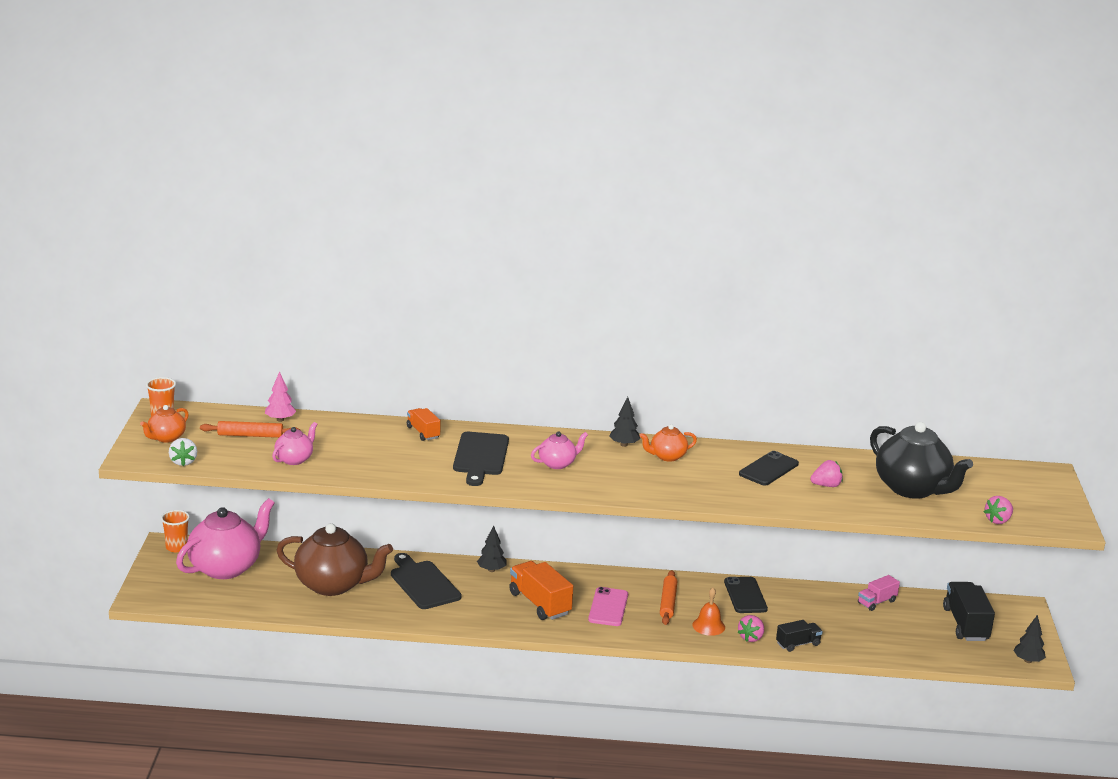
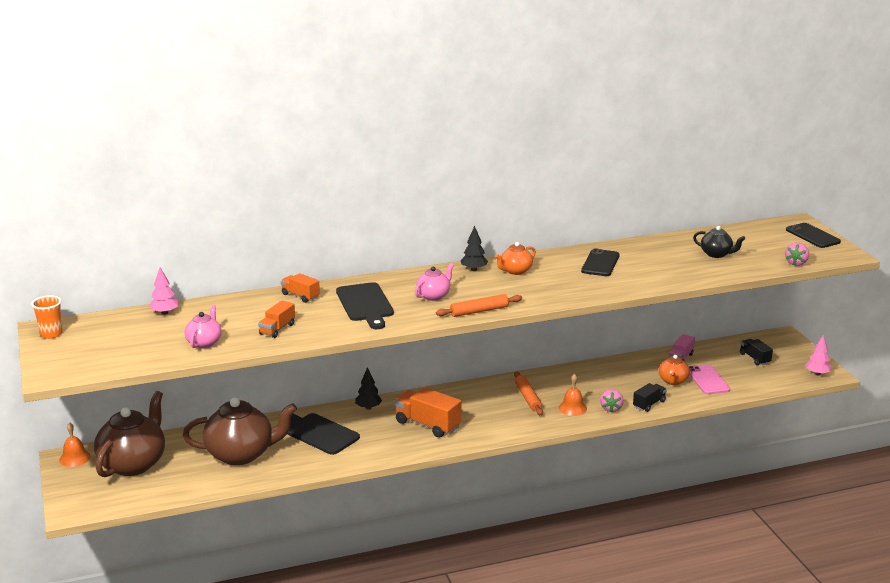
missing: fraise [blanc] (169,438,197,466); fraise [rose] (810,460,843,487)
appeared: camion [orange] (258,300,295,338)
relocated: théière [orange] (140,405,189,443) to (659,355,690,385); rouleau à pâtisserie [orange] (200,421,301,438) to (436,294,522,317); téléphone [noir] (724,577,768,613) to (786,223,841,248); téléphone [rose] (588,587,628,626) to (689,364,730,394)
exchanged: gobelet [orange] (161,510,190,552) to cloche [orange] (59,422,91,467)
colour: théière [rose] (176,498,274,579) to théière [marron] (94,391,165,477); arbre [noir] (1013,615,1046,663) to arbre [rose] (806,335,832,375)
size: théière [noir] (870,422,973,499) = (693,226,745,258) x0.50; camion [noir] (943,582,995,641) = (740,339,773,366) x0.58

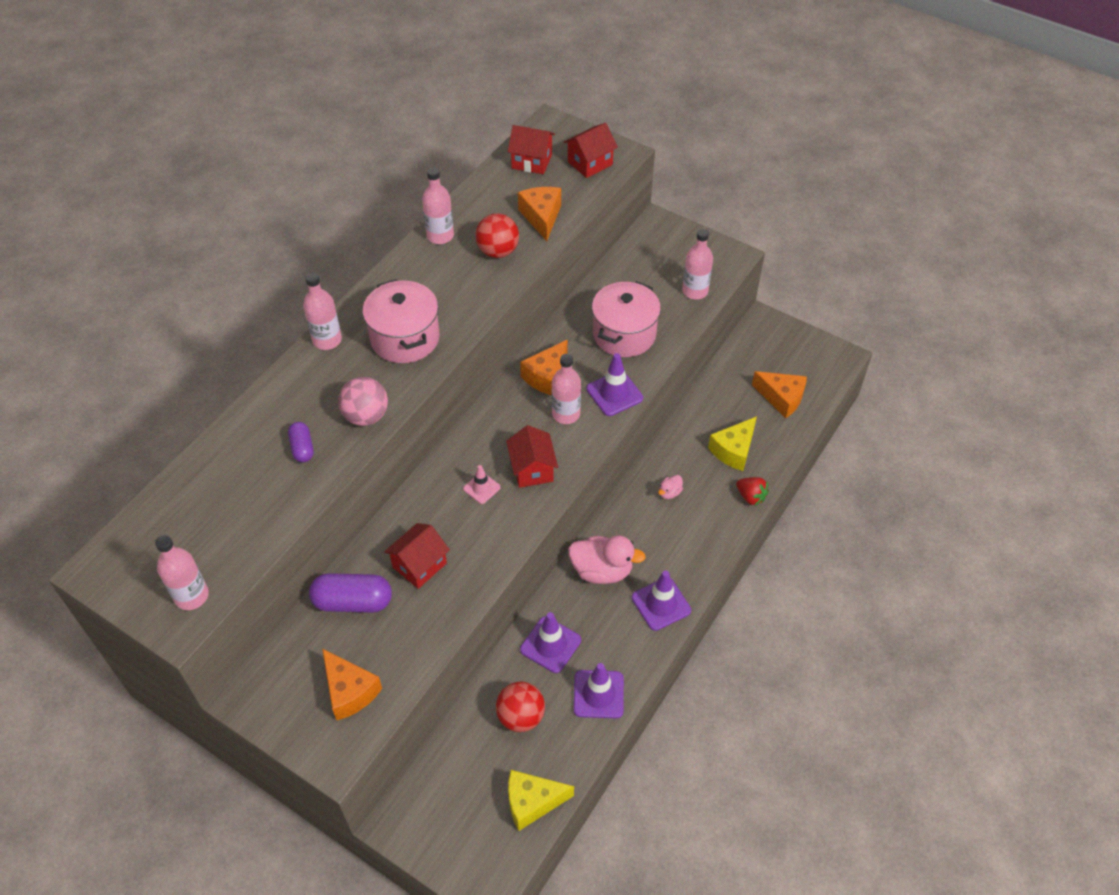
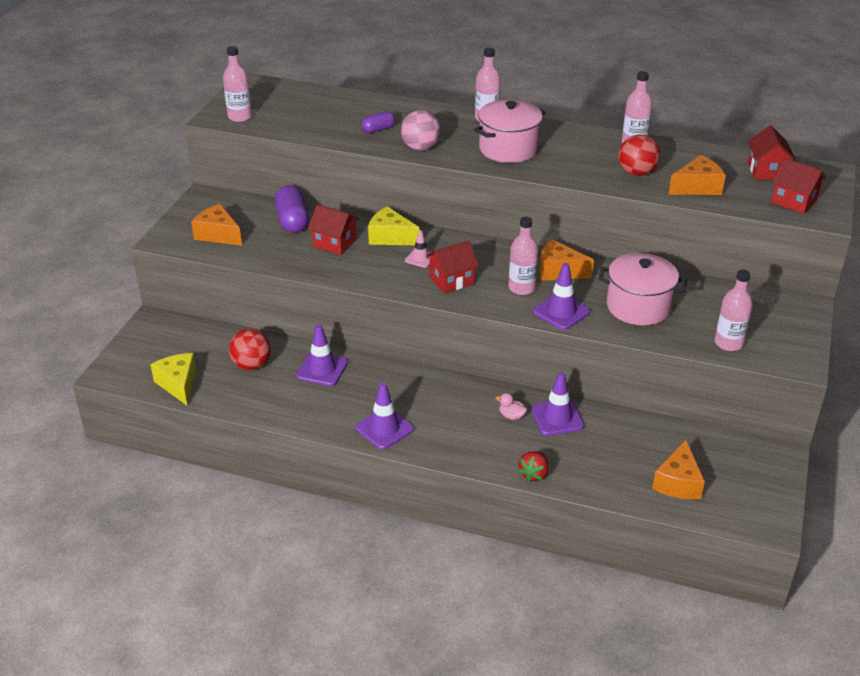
missing: canard [rose] (568,536,646,584)
relocated: fromage [jaune] (708,416,757,471) to (368,206,419,245); cône de chantier [violet] (574,663,624,718) to (531,372,584,436)
spun: fromage [orange] (322,649,382,720) = (191,204,242,246) 90 degrees clockwise

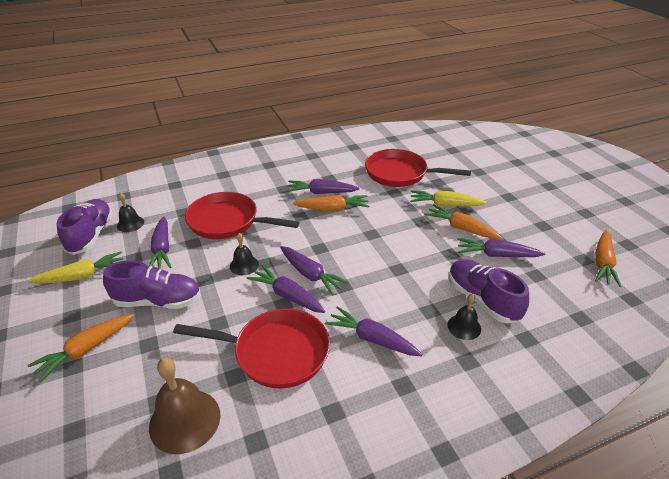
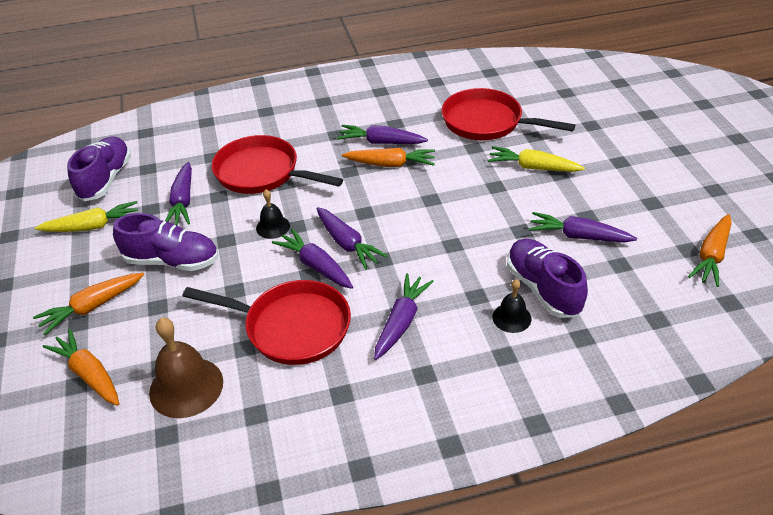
missing: cloche [noir] (117,193,144,232)
relocated: carotte [orange] (425,204,503,240) to (43,329,119,406)
spun: carotte [violet] (325,306,422,356) = (374,273,434,360) 75 degrees clockwise

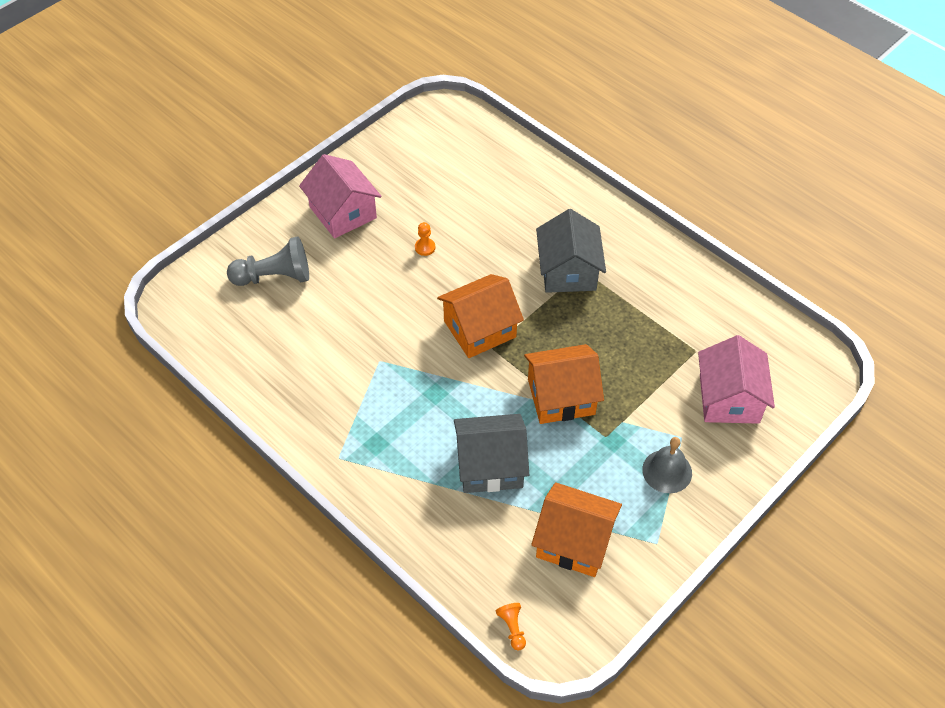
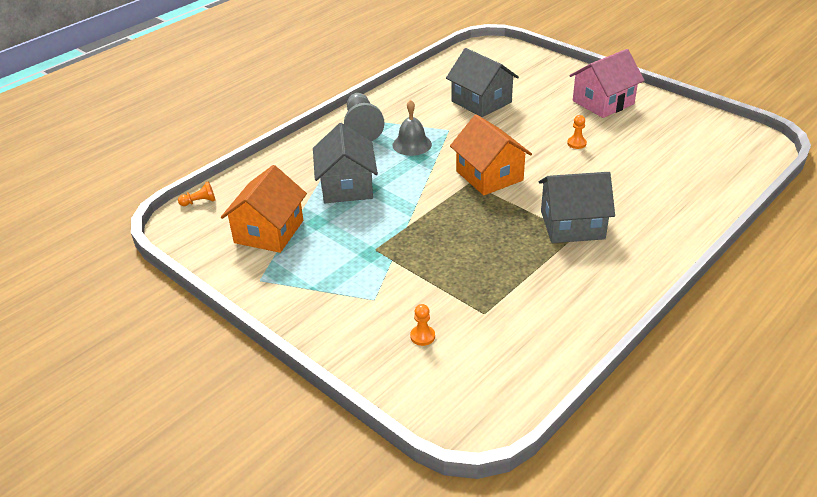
missing: maison [orange] (524,344,604,424)
appeared: maison [gris] (446,48,519,117)
relocated: pion [gris] (227,236,309,286) to (344,93,385,141); cloche [gris] (642,437,692,493) to (393,100,432,156)
exchanged: maison [rose] (698,335,775,424) to pion [orange] (410,304,435,346)

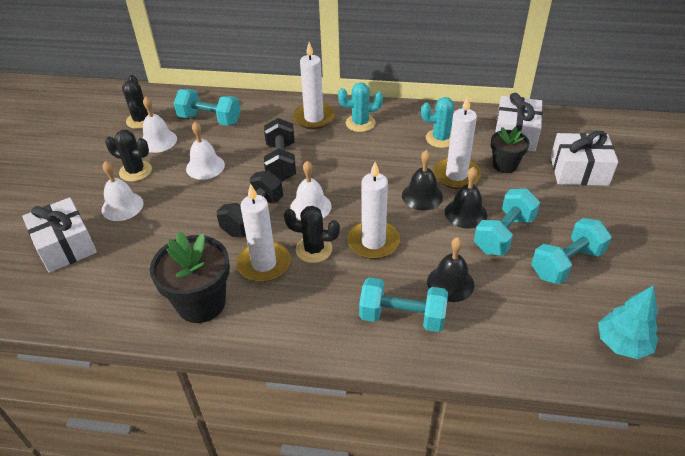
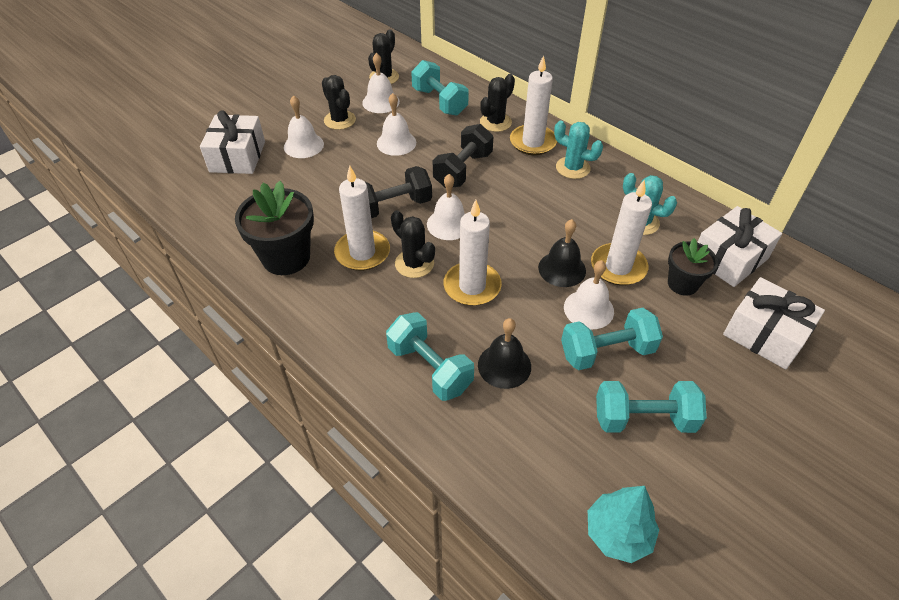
appeared: cactus [noir] (480,74,515,132)
colour: cloche [noir] (445,167,487,229) to cloche [blanc] (564,260,614,329)

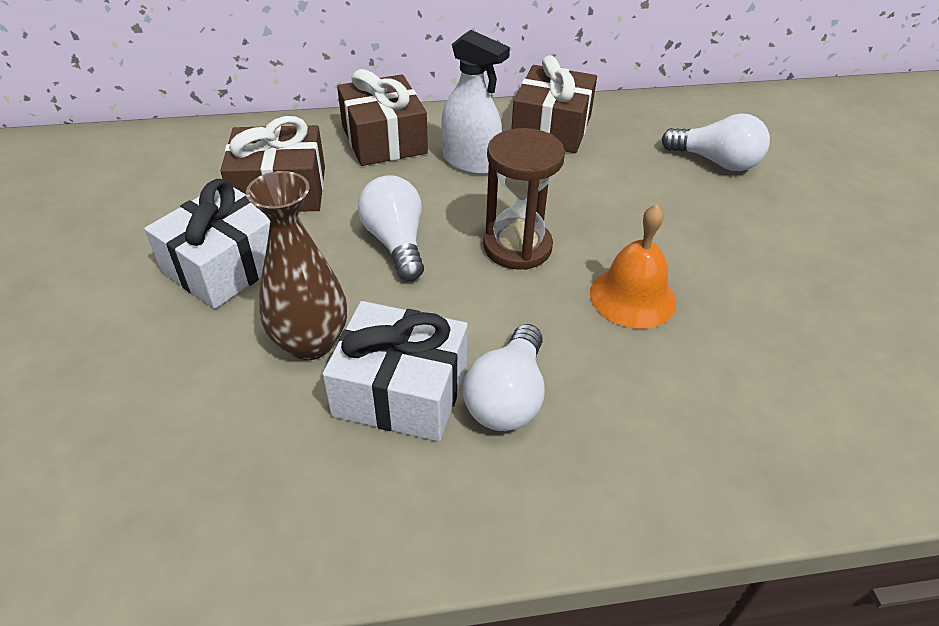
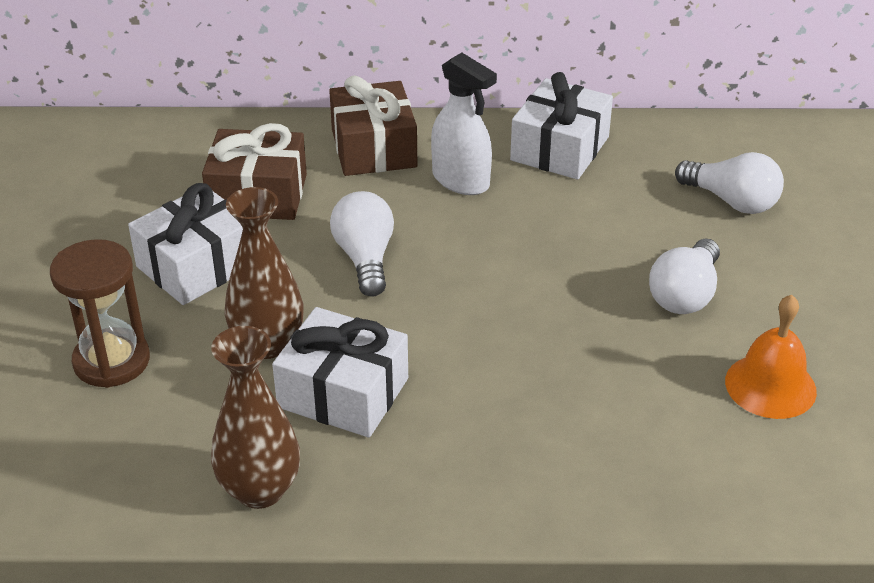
appeared: vase [marron] (211,326,300,509)
relocated: sablier [marron] (483,128,565,270) to (50,239,150,388); cloche [orange] (590,204,676,329) to (725,295,817,419); ampoule [blanc] (463,324,545,431) to (649,239,720,314)
colour: cadeau [marron] (511,55,597,153) to cadeau [blanc] (510,72,613,180)

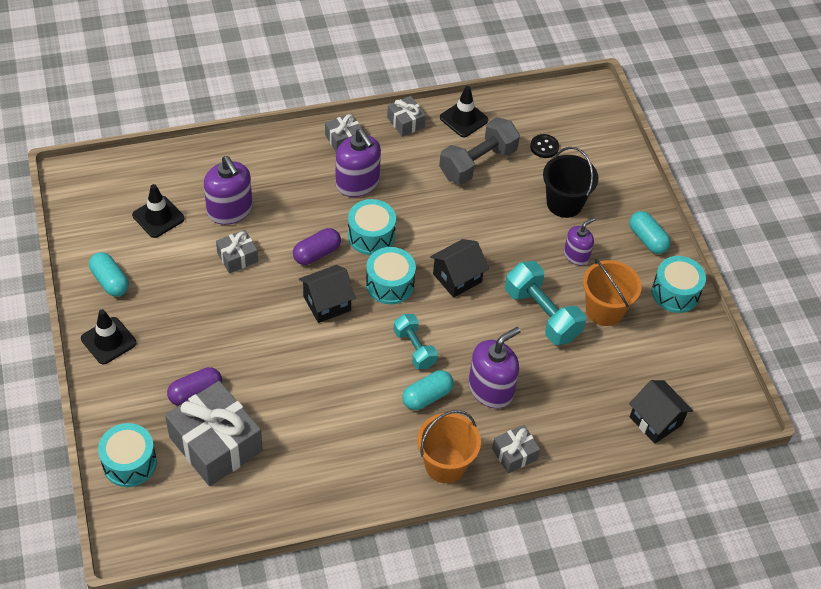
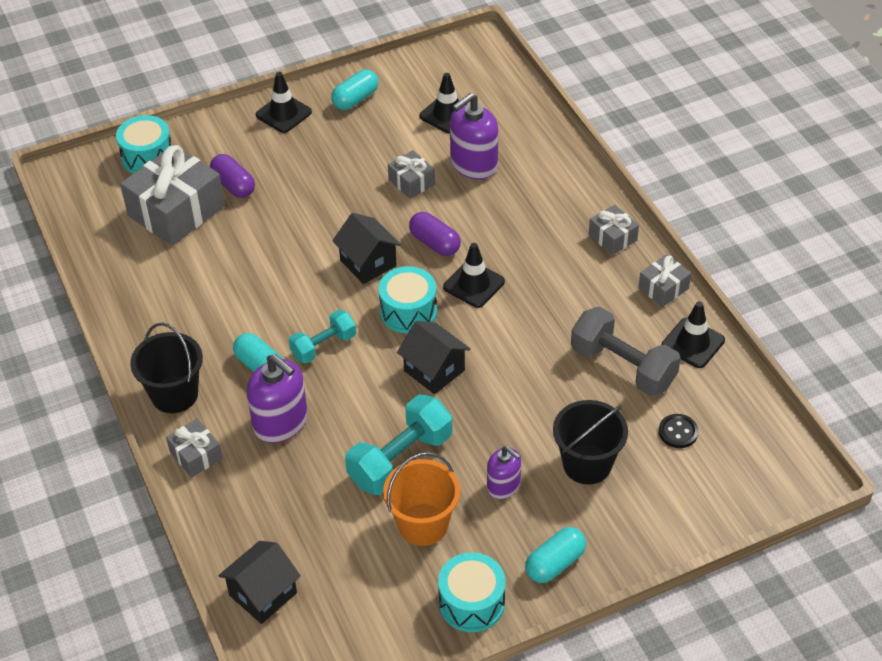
missing: distributeur de savon [violet] (336,129,381,197)
exchanged: tambour [turquoise] (348,199,396,255) to cône de chantier [noir] (443,243,505,308)
colour: seau [orange] (417,410,481,483) to seau [noir] (130,322,203,413)

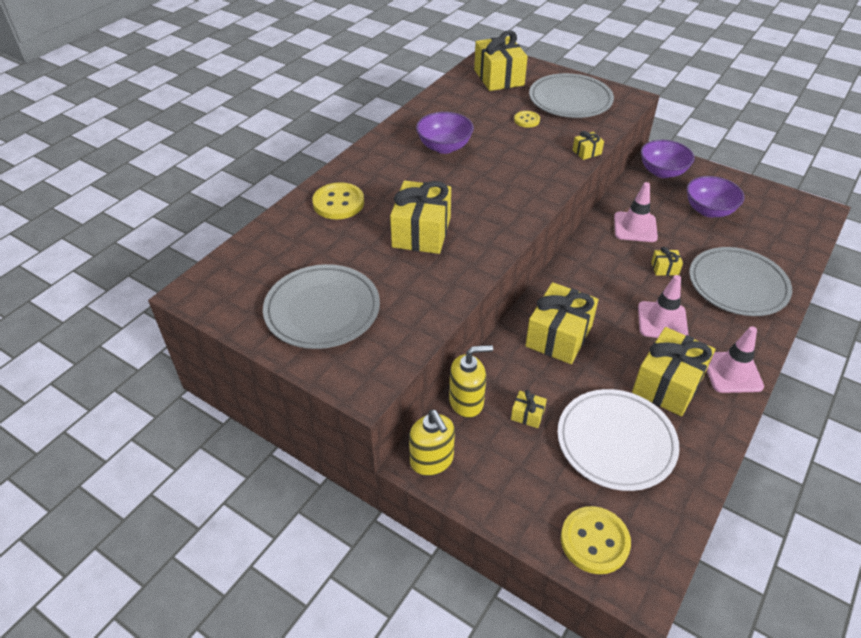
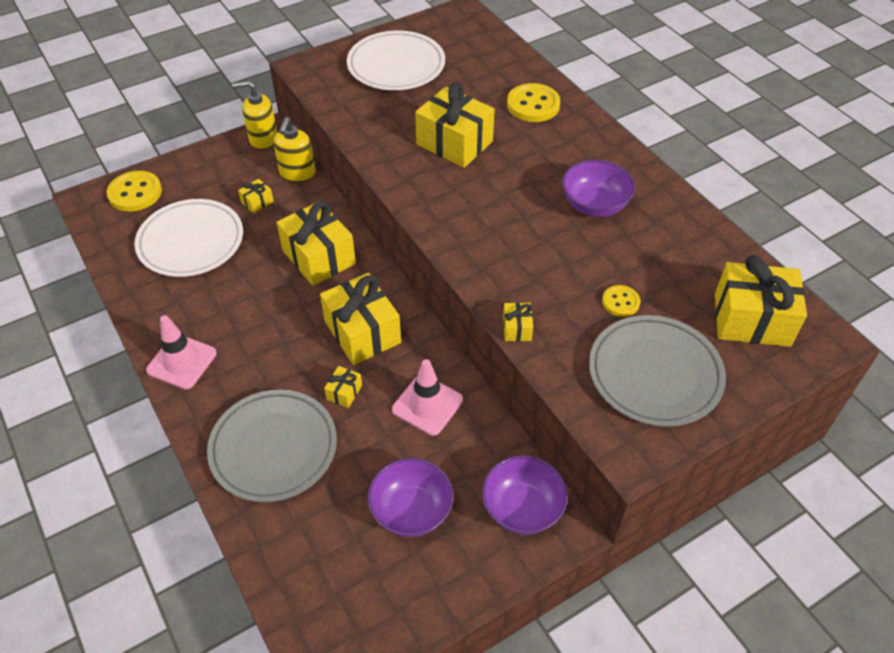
missing: cône de chantier [rose] (638,275,688,338)
relocated: cadeau [jaune] (632,327,715,416) to (320,273,401,365)
colour: assiette [gris] (263,264,380,349) to assiette [blanc] (347,31,445,90)

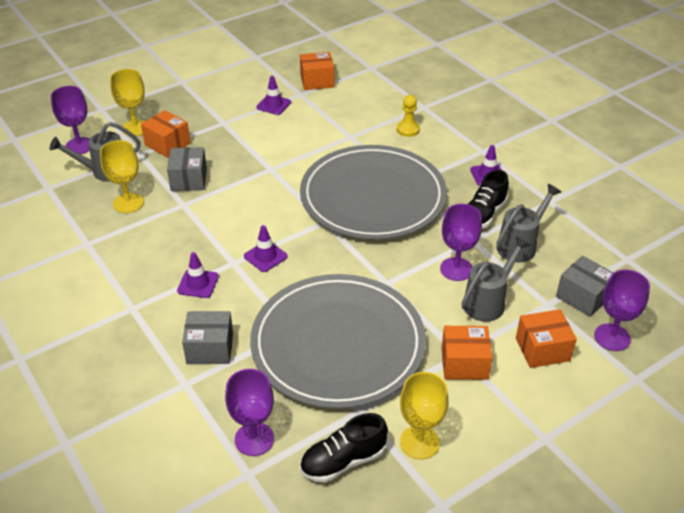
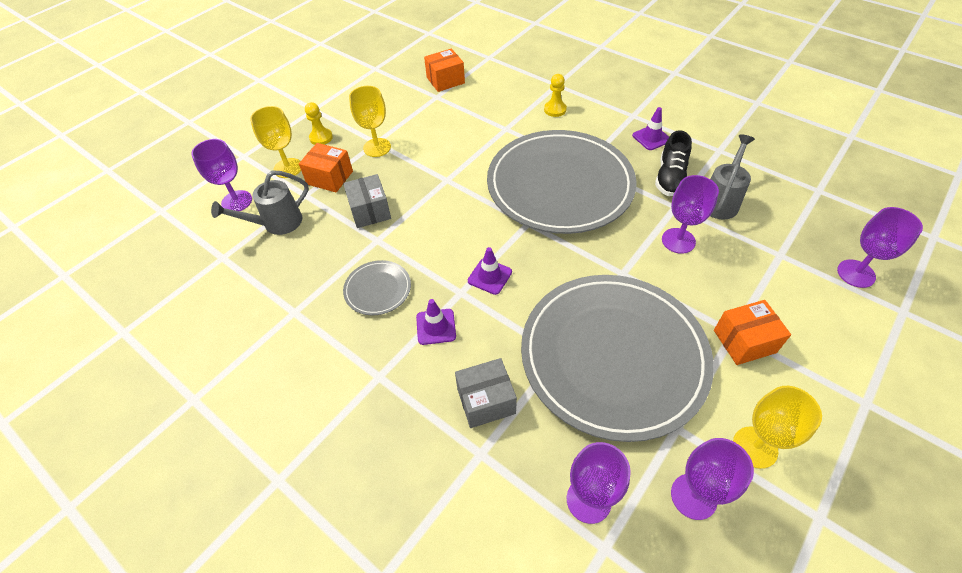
missing: cône de chantier [violet] (256,76,291,115); arrosoir [gris] (462,236,530,322); boîte [gris] (556,256,613,317); boîte [orange] (516,309,577,368)
appeared: pion [jaune] (305,102,333,145); assiette [gris] (343,260,411,315)
relocated: verre à pied [jaune] (100,140,144,213) to (349,86,391,157)
exchanged: chaussure [noir] (300,413,388,483) to verre à pied [violet] (671,438,754,520)

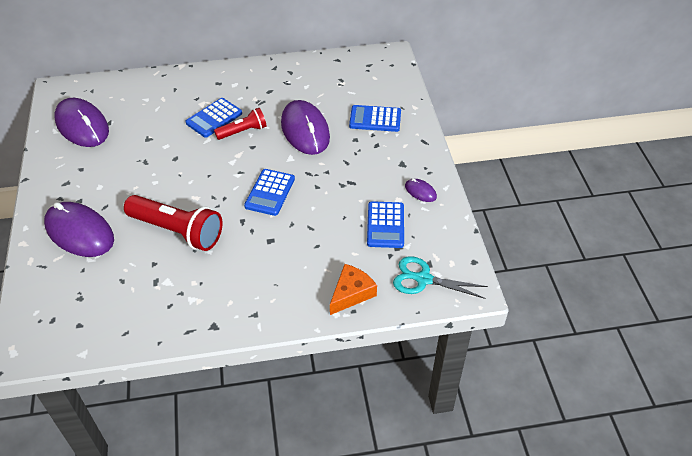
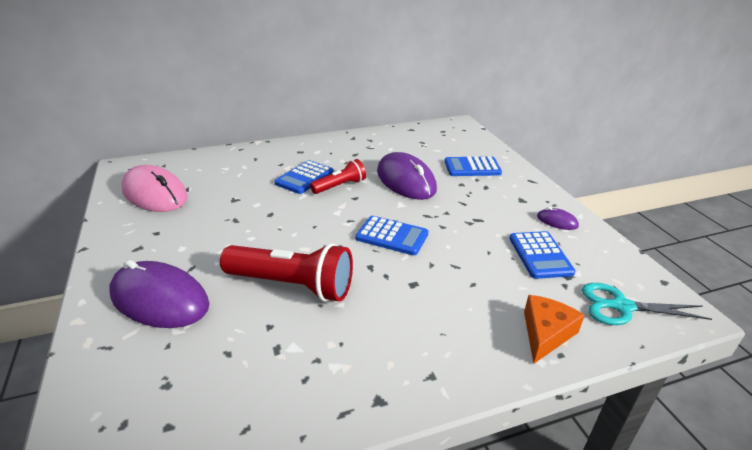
colour: souris [violet] (54,98,109,147) to souris [rose] (121,165,188,212)
spun: calculatrice [bleu] (244,169,295,216) = (356,216,428,255) 75 degrees counterclockwise

